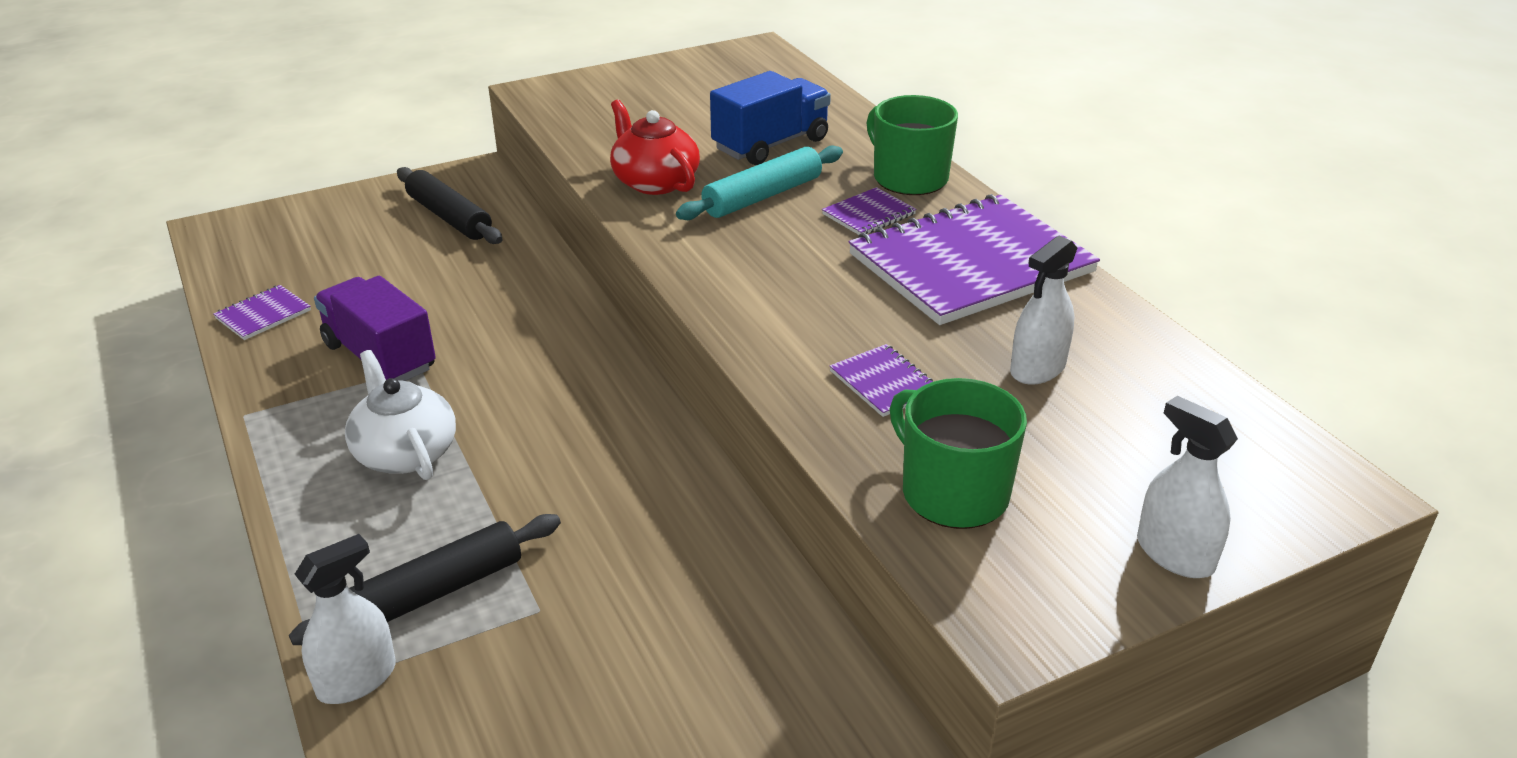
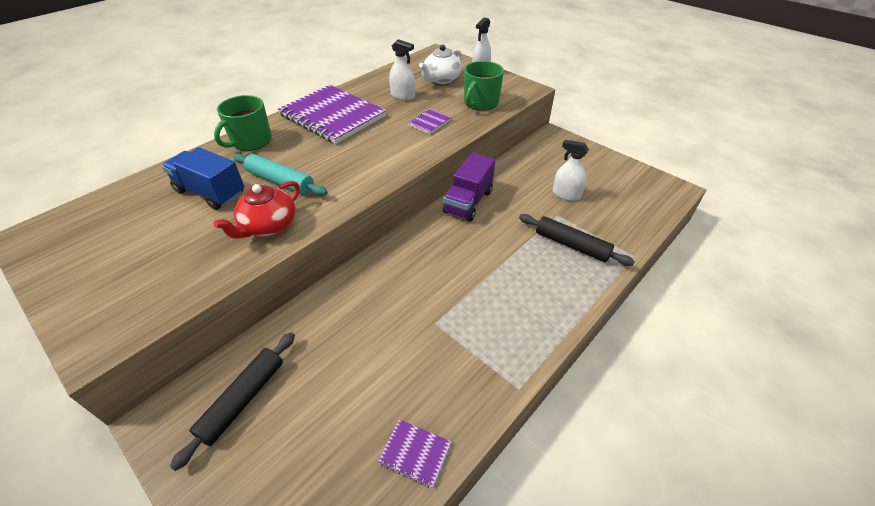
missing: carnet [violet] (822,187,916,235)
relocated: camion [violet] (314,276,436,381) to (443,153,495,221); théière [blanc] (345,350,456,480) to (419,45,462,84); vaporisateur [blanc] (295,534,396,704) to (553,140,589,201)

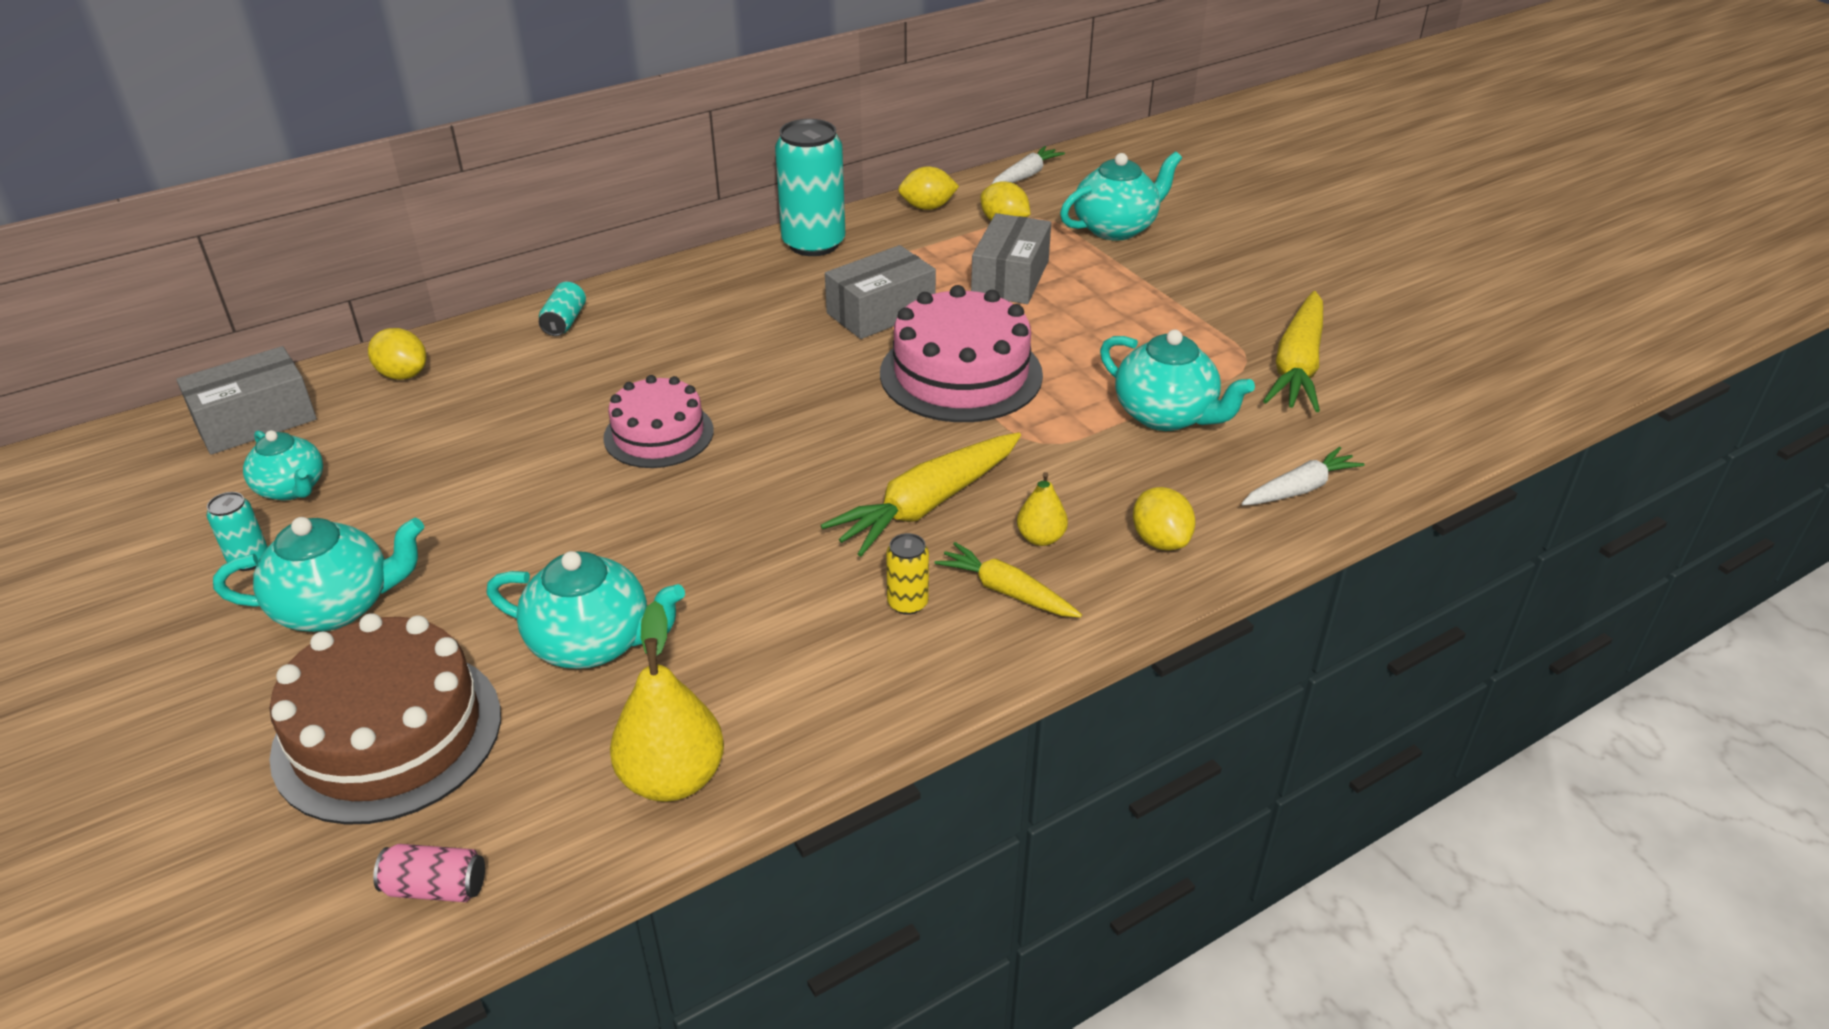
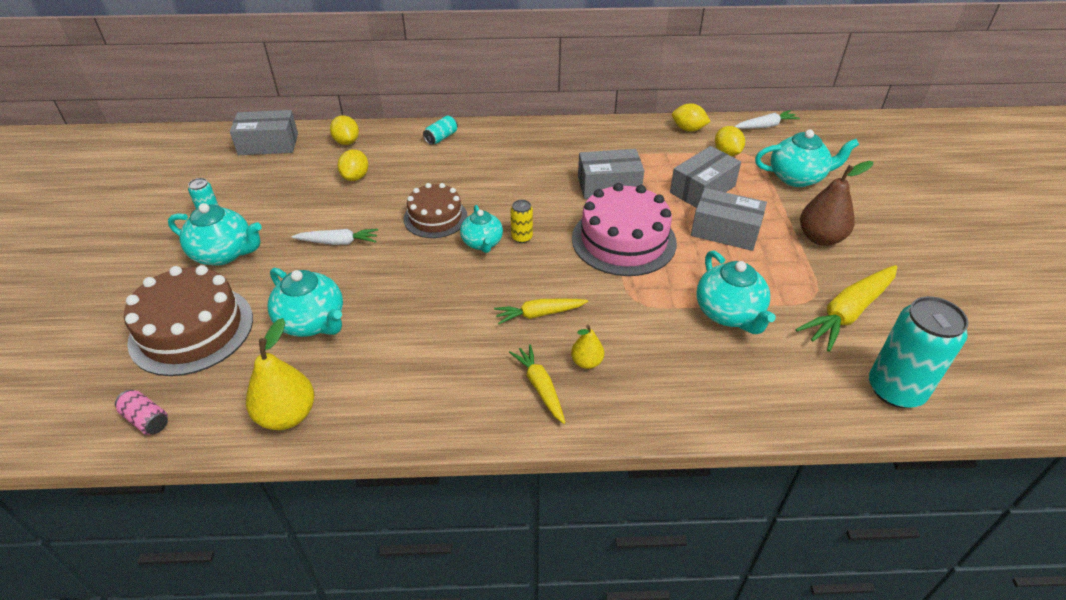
appeared: poire [marron] (800,161,873,246); boîte [gris] (691,188,767,251)
relocated: canette [turquoise] (775,119,845,256) to (869,296,969,408); théière [turquoise] (243,430,323,500) to (460,205,503,253); carotte [blanc] (1242,447,1364,505) to (292,229,378,245); citron [jaune] (1133,487,1196,550) to (338,149,368,181); canette [jaune] (886,533,929,615) to (511,200,533,243)
colour: gâteau [rose] (603,375,714,468) to gâteau [marron] (403,183,468,238)
size: carotte [jaune] (821,432,1021,557) = (494,299,588,324) x0.60

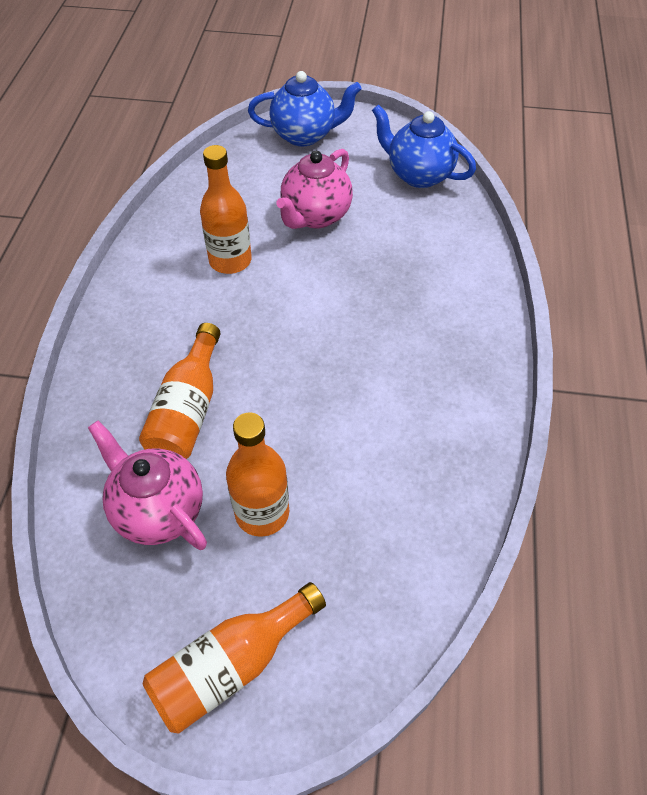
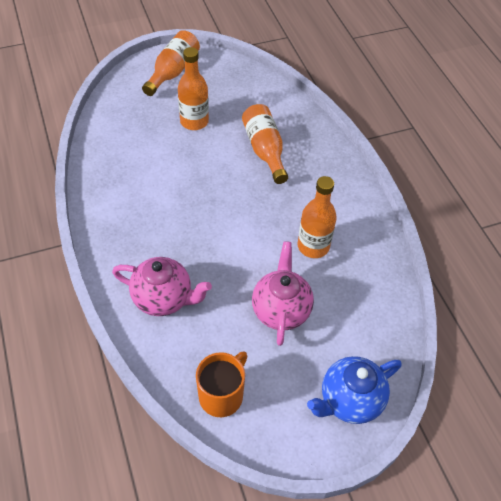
relocated: théière [rose] (88,421,207,550) to (112,257,212,316)
exchanged: théière [bleu] (372,104,476,188) to tasse [orange] (196,351,247,417)

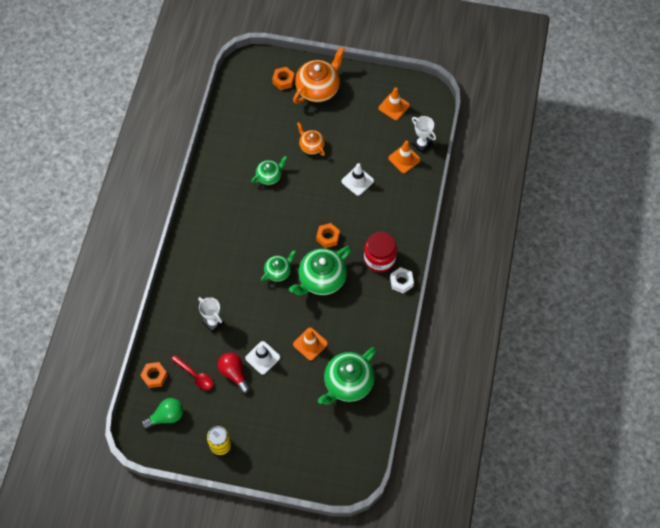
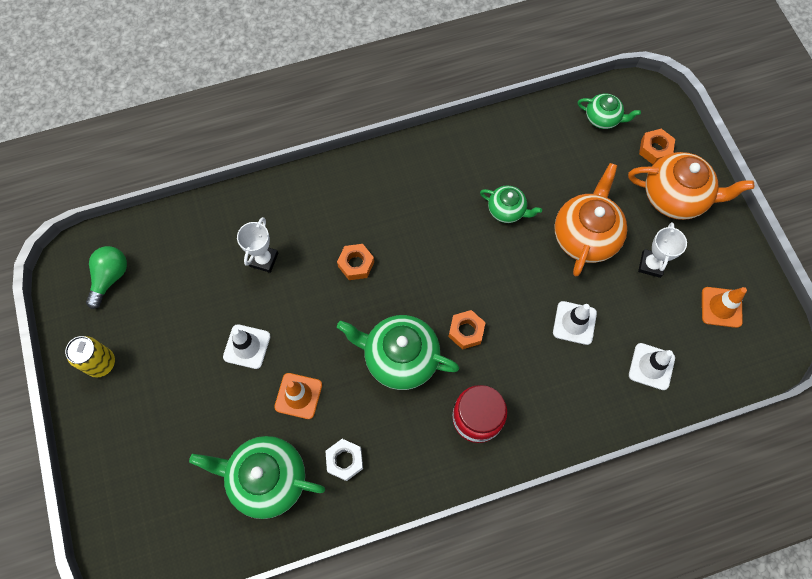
missing: ampoule [rouge] (218,352,250,393); cuillère [rouge] (171,355,213,390)
relocated: trophée [blanc] (412,116,436,153) to (638,222,687,278); théière [vert] (261,250,296,282) to (578,94,641,129); écrou [blanc] (390,267,414,294) to (325,439,363,481); écrou [orange] (140,362,167,388) to (337,244,374,280)
colour: cône de chantier [orange] (388,141,421,173) to cône de chantier [blanc] (629,343,675,390)
spun: ampoule [vert] (141,398,183,429) = (86,246,127,309) 105 degrees counterclockwise
size: théière [orange] (297,122,325,156) = (554,163,627,276) x1.79

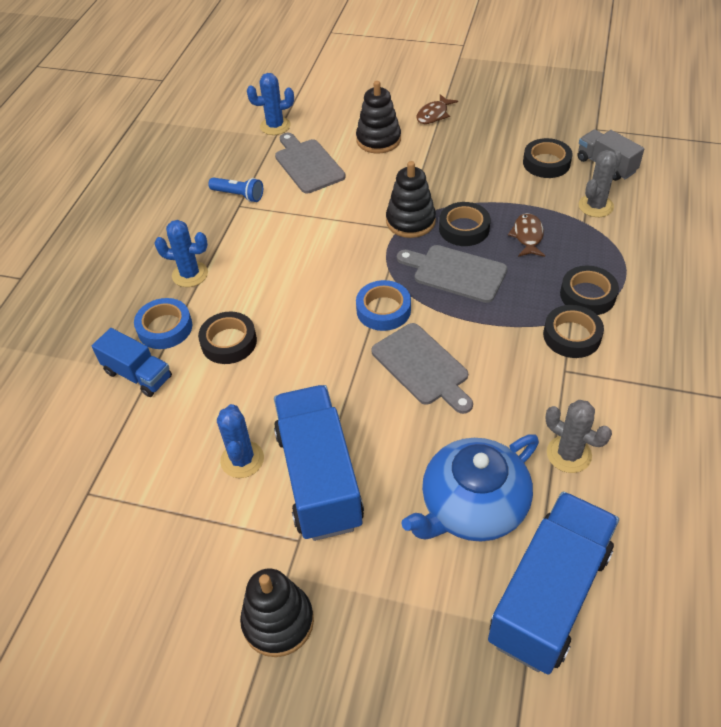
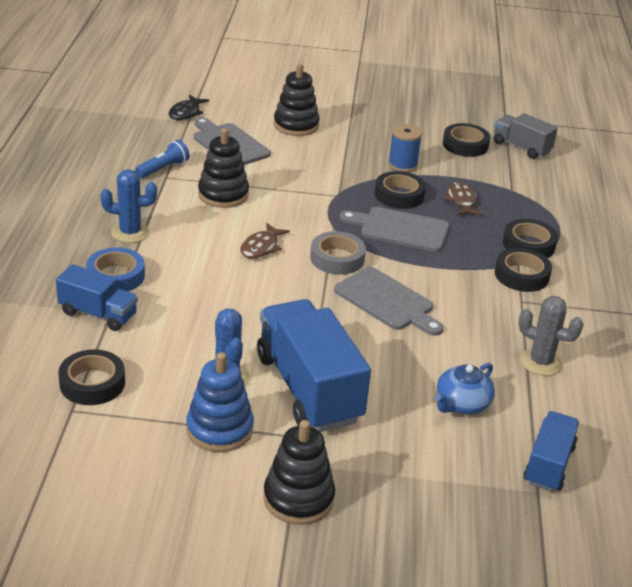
missing: cactus [gris] (578,150,622,217)
appeared: bobine [bleu] (388,124,422,172); jouet à empiler [bleu] (186,352,254,452)
relocated: poisson [marron] (416,94,458,124) to (241,223,290,258); jouet à empiler [noir] (386,161,436,238) to (198,128,249,208); ruban adhésif [noir] (198,312,257,364) to (59,349,125,405)
exchanged: cactus [bleu] (247,73,294,135) to poisson [noir] (169,95,209,120)
colour: ruban adhésif [bleu] (356,280,411,331) to ruban adhésif [gris] (310,231,366,275)
spun: lampe de poche [bleu] (208,177,263,202) = (135,140,190,178) 60 degrees counterclockwise
size: théière [bleu] (401,434,539,541) = (436,363,495,414) x0.56; camion [bleu] (488,492,619,675) = (524,411,579,492) x0.55

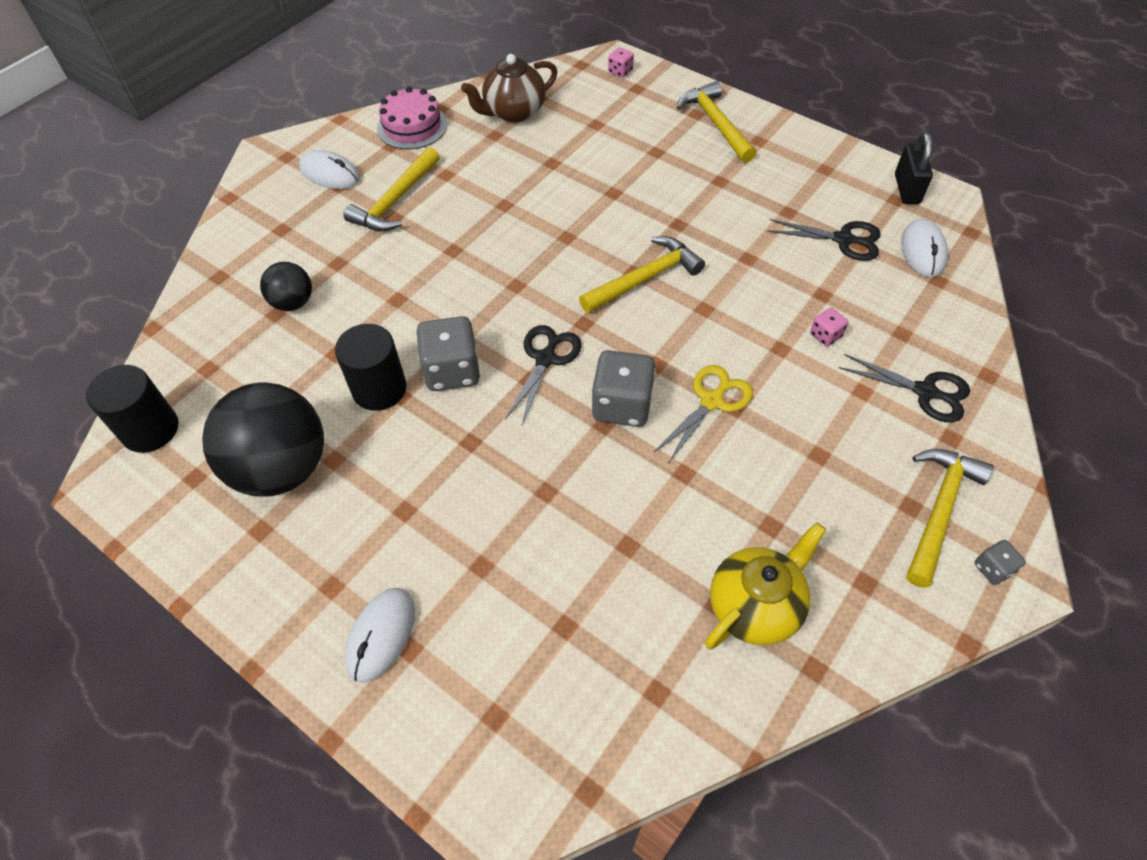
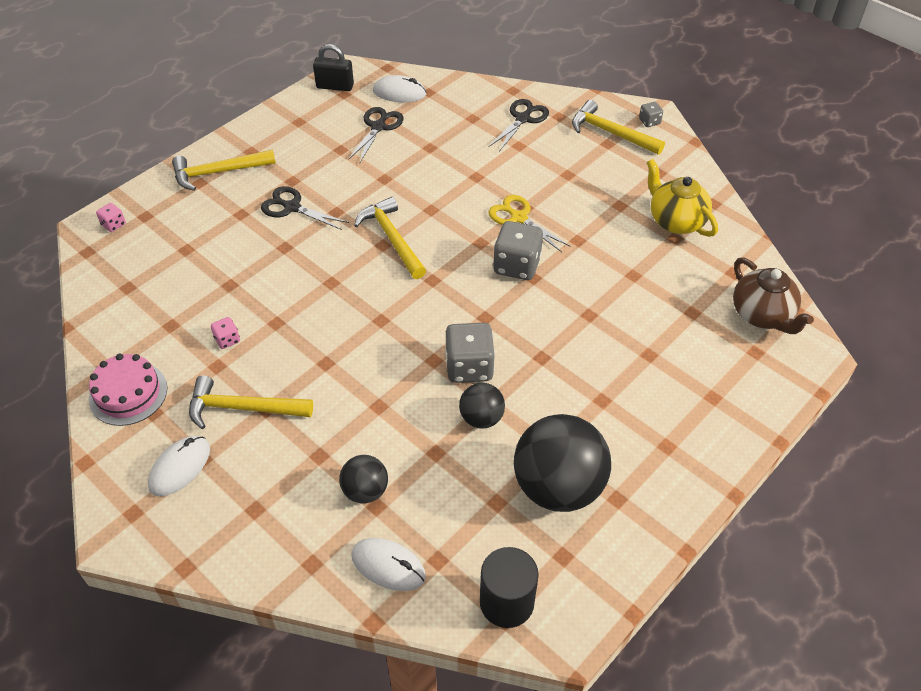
relocated: théière [marron] (461,54,558,123) to (733,258,814,334); dé [rose] (810,308,848,346) to (211,317,240,349); ciseaux [noir] (505,325,582,426) to (261,186,349,230); souris [blanc] (345,588,415,683) to (351,538,426,591)
exchanged: cylindre [noir] (335,324,407,411) to balle [noir] (459,383,505,429)
spun: marteau [jaune] (343,147,440,231) = (189,375,313,429) 150 degrees clockwise

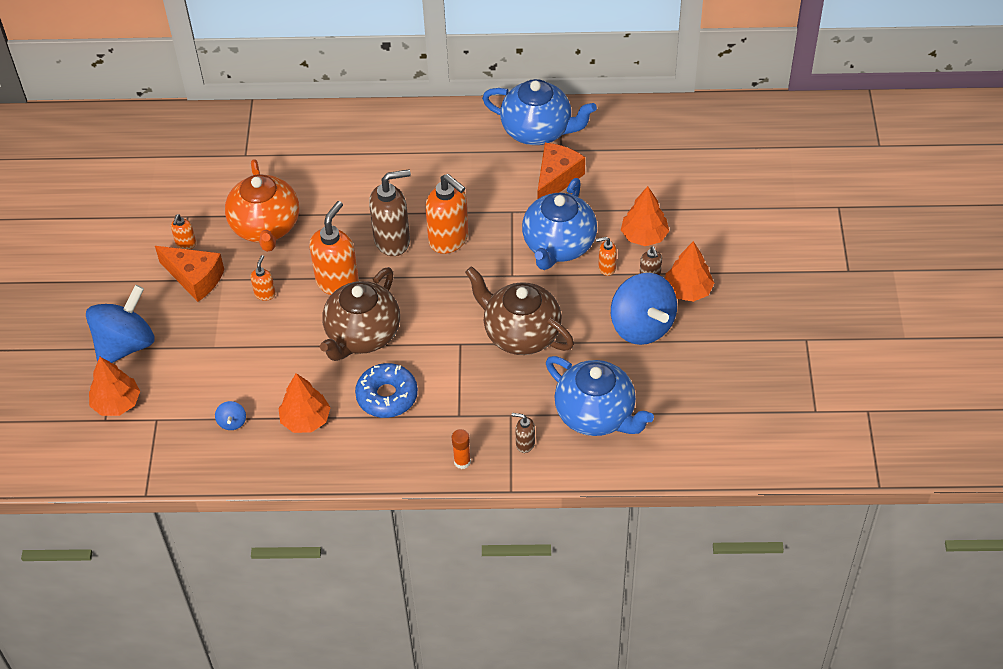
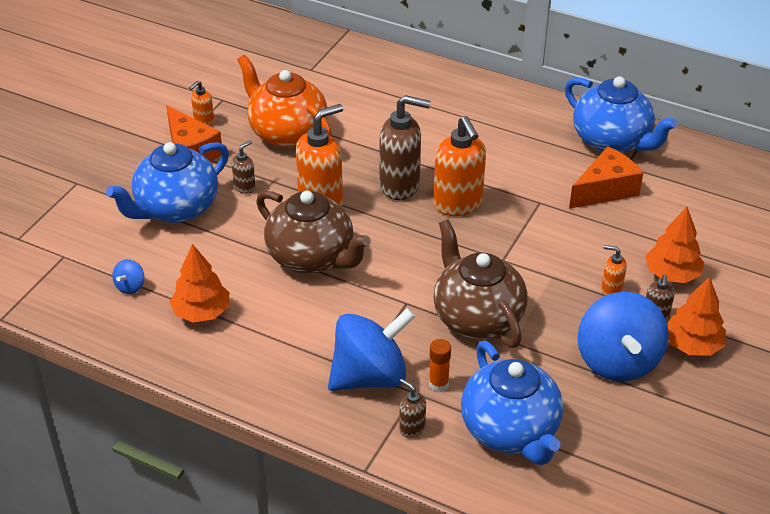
missing: arbre [orange] (89,357,140,416); beignet [bleu] (355,363,418,418)
relocated: théière [bleu] (522,178,597,270) to (106,142,229,223); toupie [bleu] (86,285,154,363) to (328,308,416,391); bâton de colle [orange] (452,429,471,469) to (429,339,451,392)
colour: distributeur de savon [orange] (250,255,276,301) to distributeur de savon [marron] (232,140,256,194)
spun: théière [orange] (225,159,299,252) = (237,55,332,148) 120 degrees clockwise; théière [marron] (320,267,400,361) = (256,191,371,273) 105 degrees counterclockwise

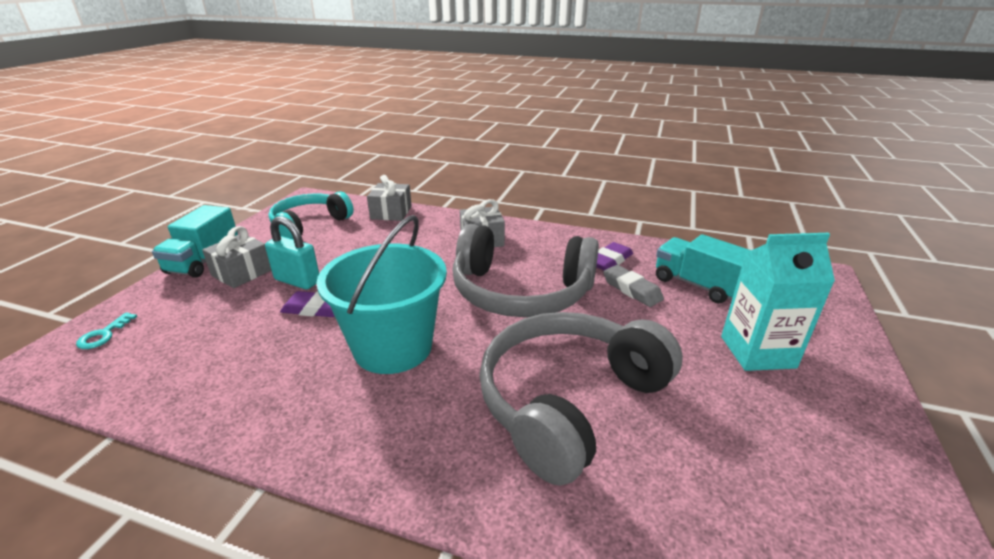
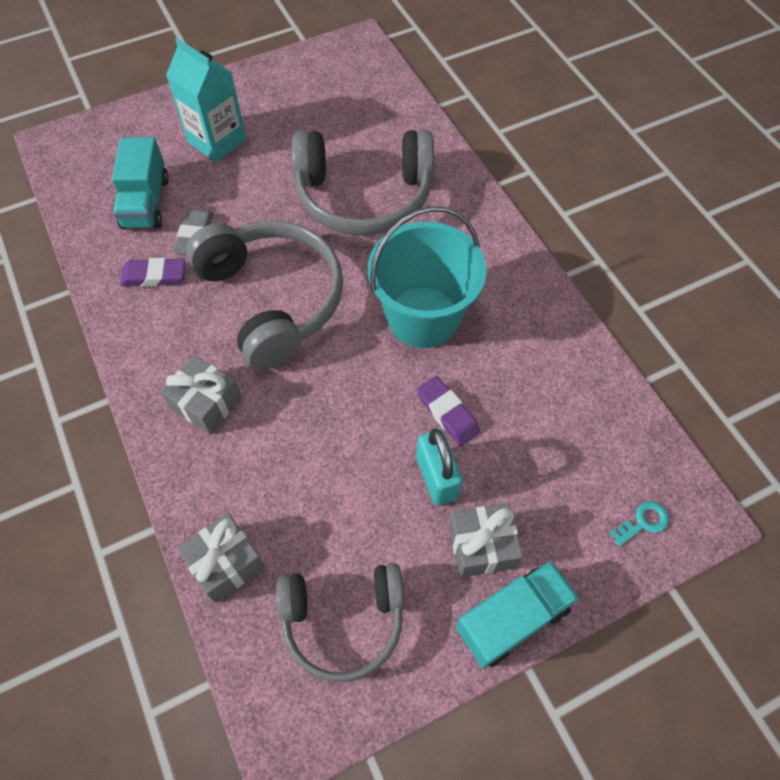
colour: casque audio [turquoise] (268,191,354,239) to casque audio [gris] (276,563,404,682)

